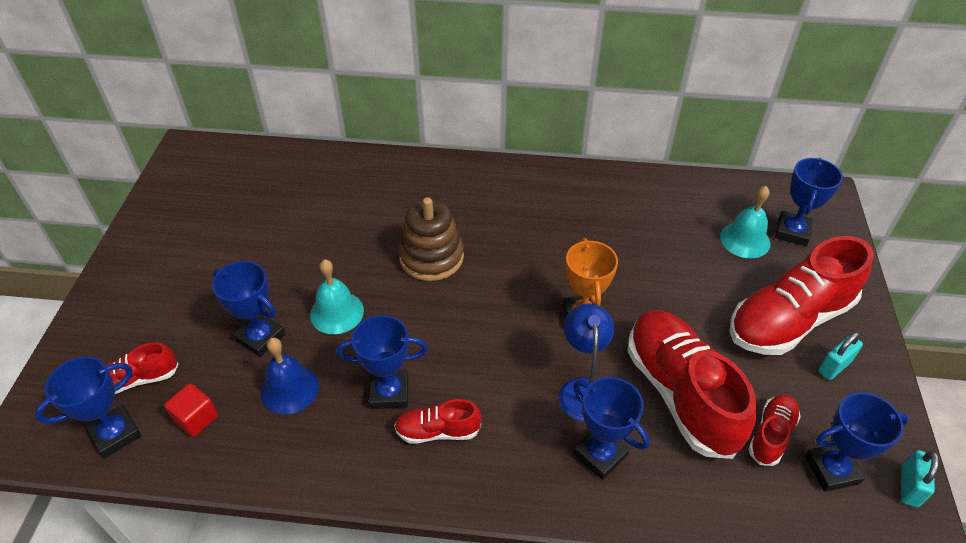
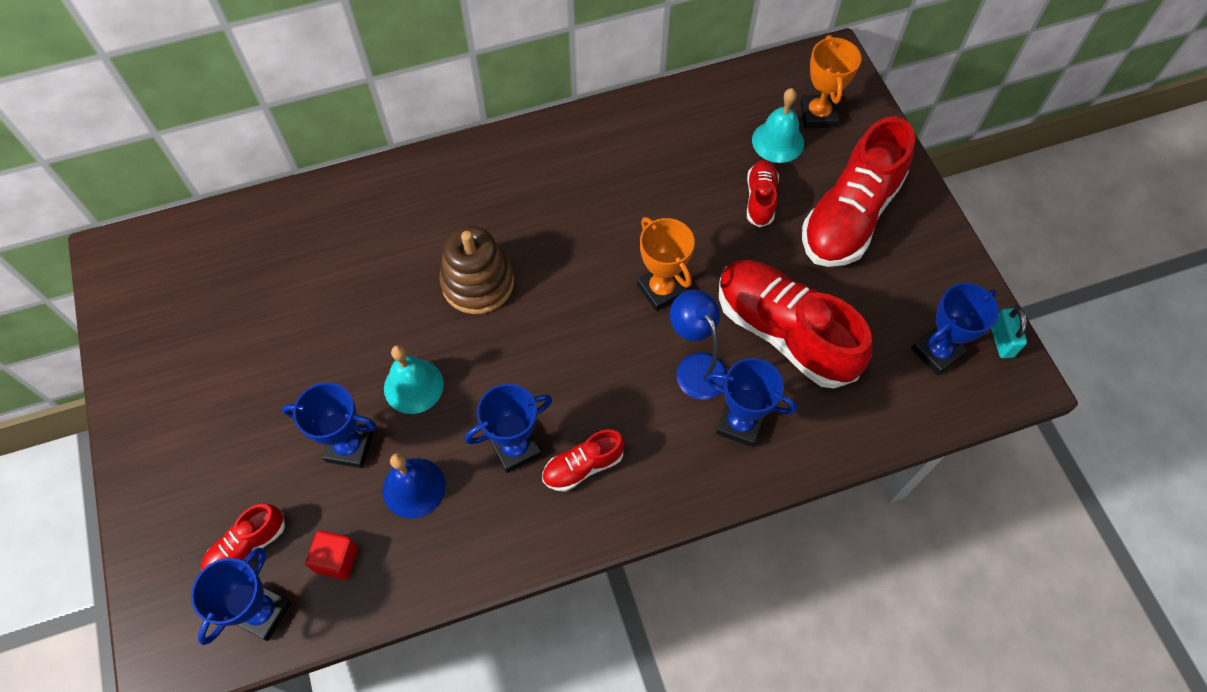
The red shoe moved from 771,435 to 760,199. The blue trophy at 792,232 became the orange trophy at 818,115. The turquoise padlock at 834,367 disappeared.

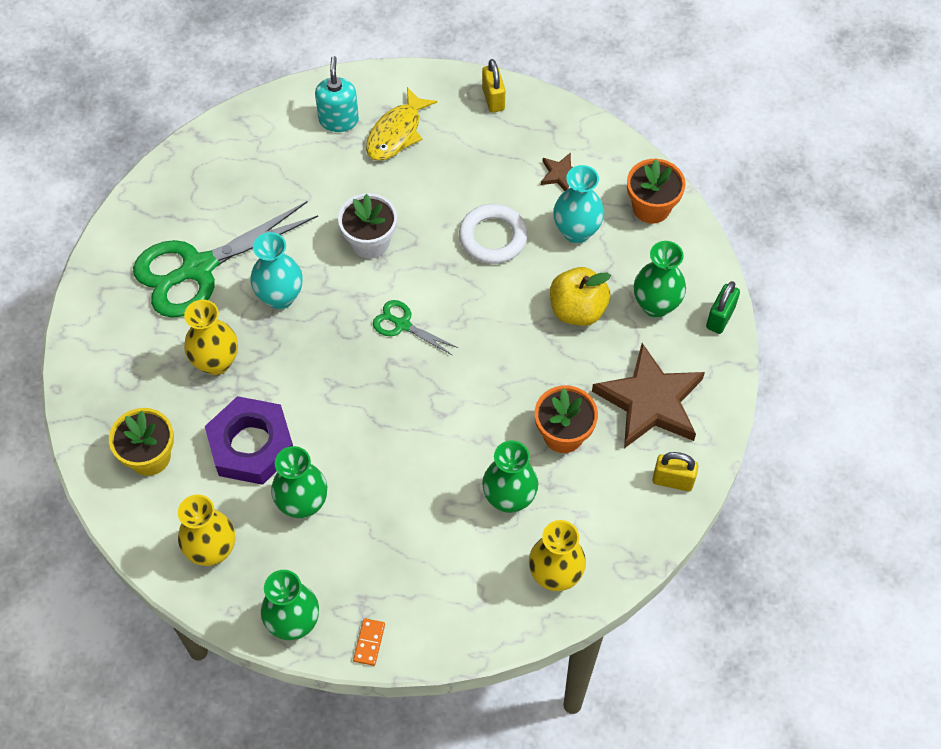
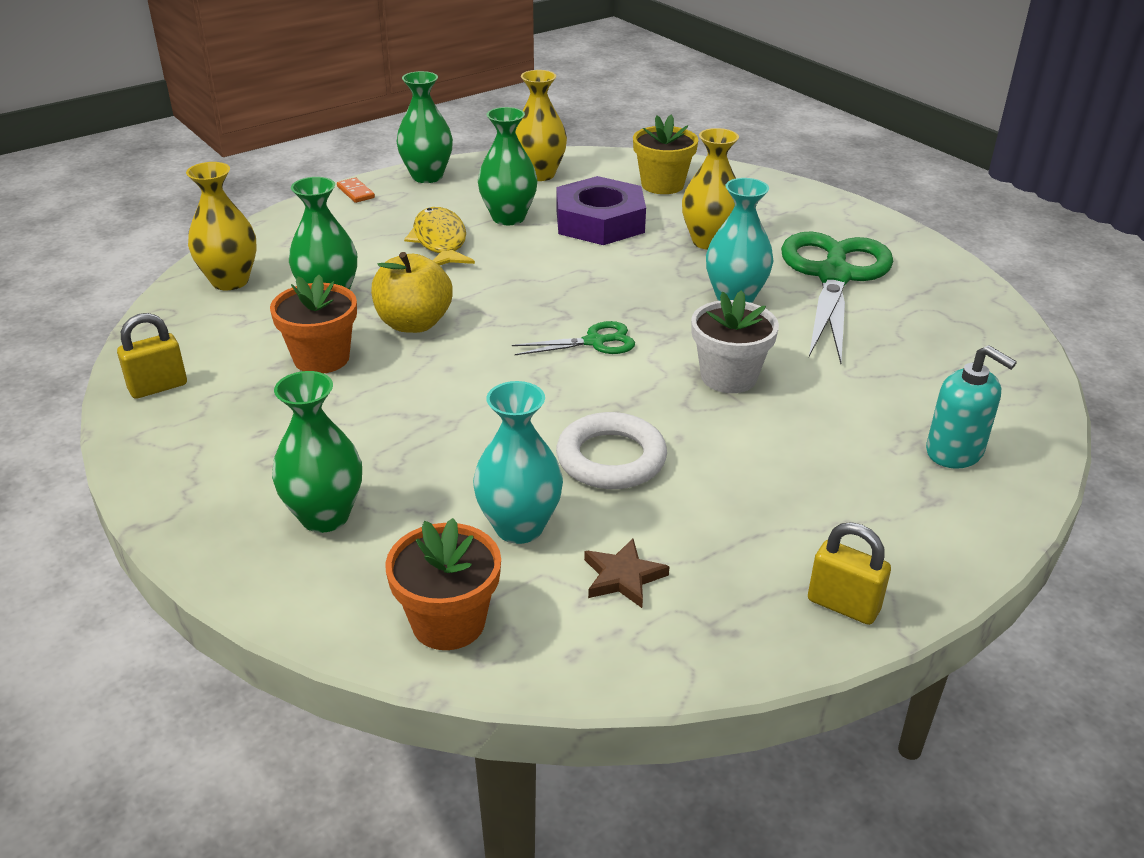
The yellow fish moved from 396,133 to 440,241. The yellow apple moved from 577,310 to 414,323. The brown star at 650,401 disappeared. The green padlock at 720,318 disappeared.

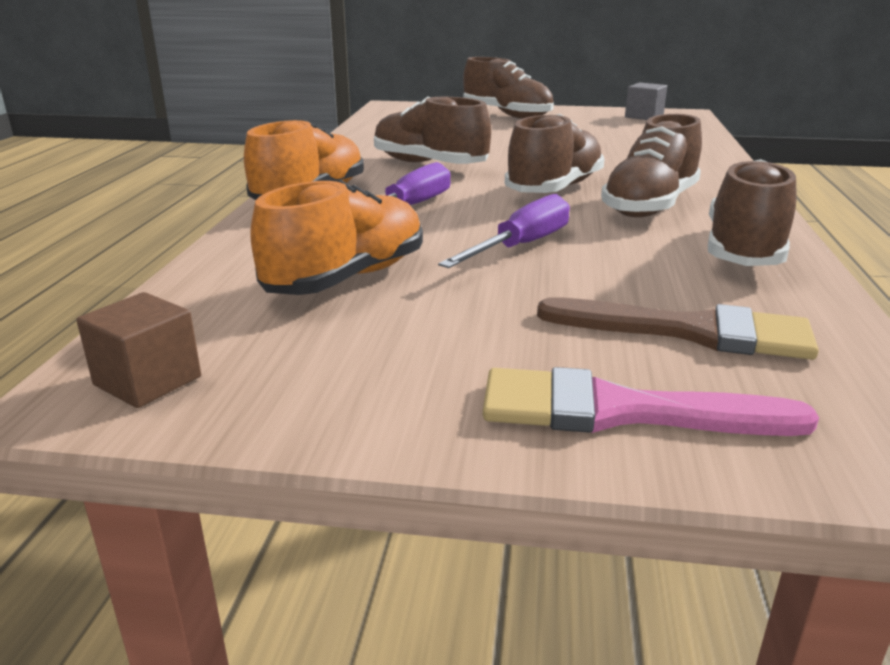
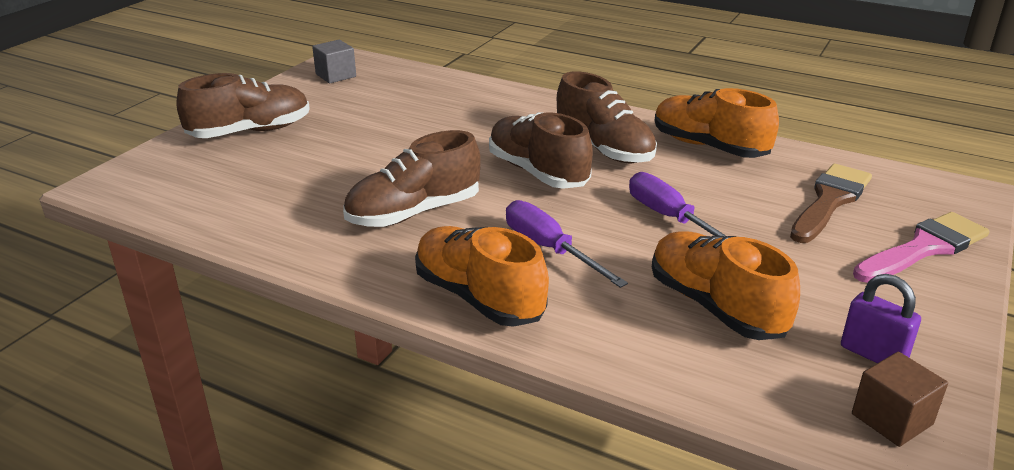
The pink brush at 619,411 turned 150 degrees counterclockwise. The brown shoe at 744,251 became the orange shoe at 709,147. The purple padlock at 873,354 appeared.

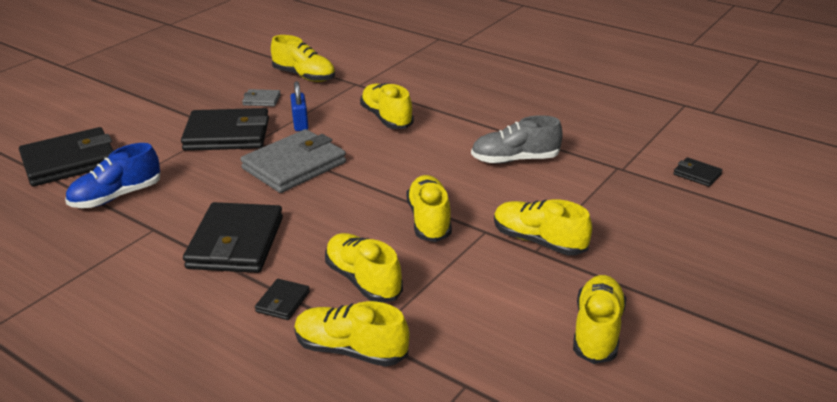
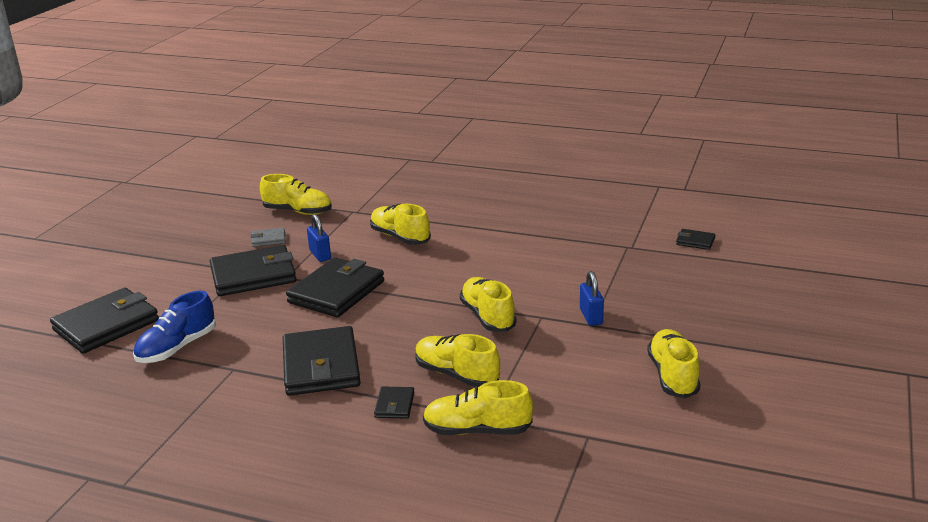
The grey wallet at 294,166 became the black wallet at 336,292. The grey shoe at 515,159 disappeared. The yellow shoe at 539,241 was replaced by the blue padlock at 591,316.

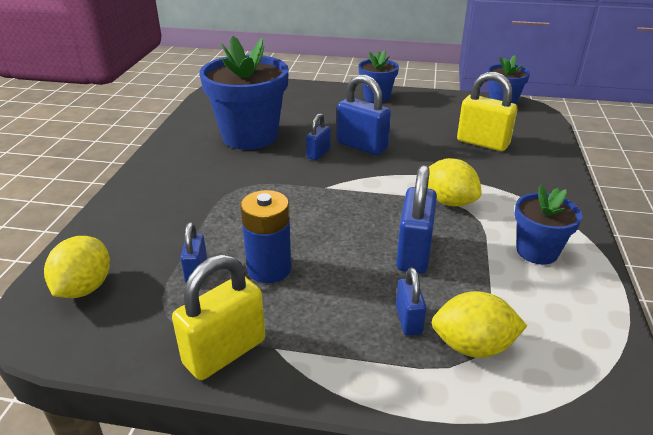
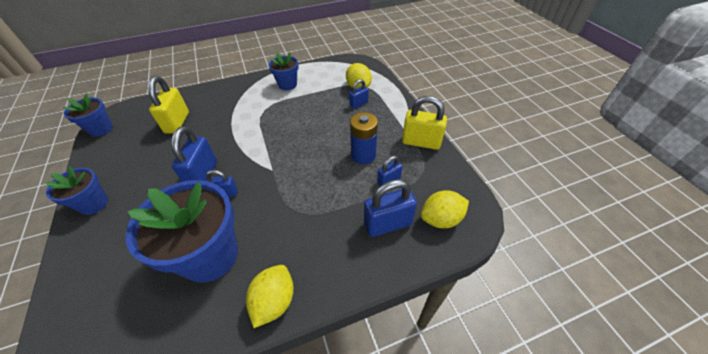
The blue padlock moved from 414,253 to 387,224. The yellow lemon moved from 449,202 to 274,301.

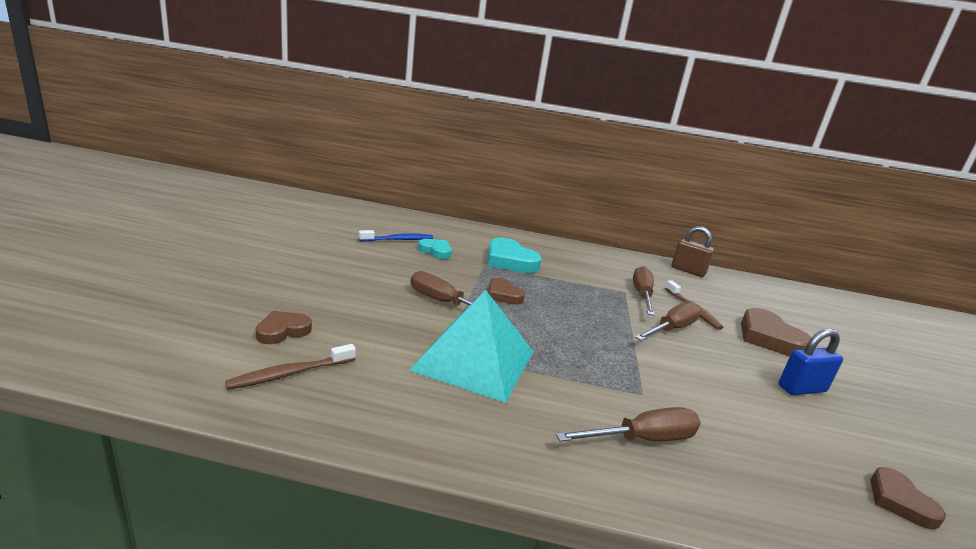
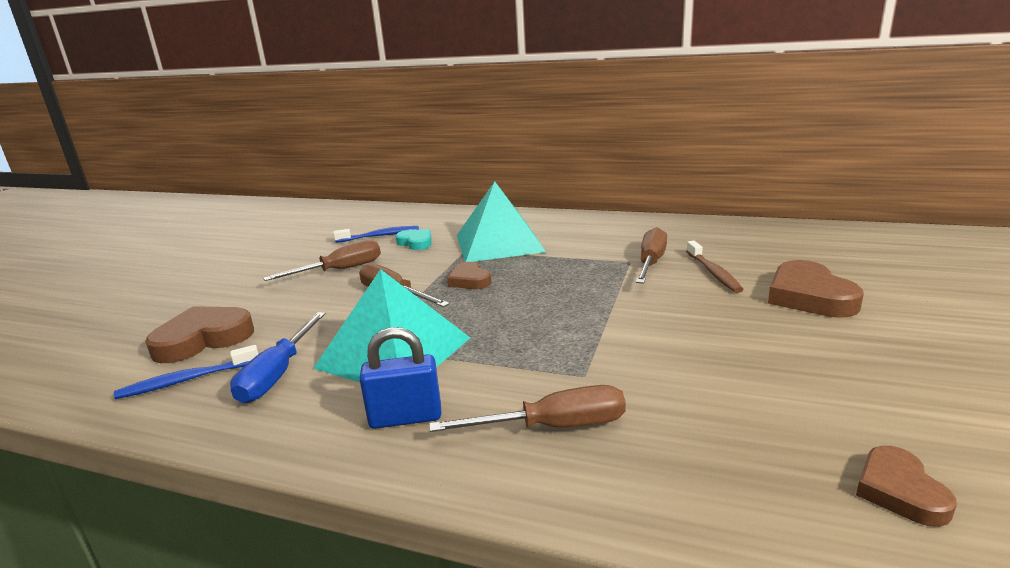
The brown toothbrush at 290,373 became the blue toothbrush at 187,380. The brown heart at 282,331 changed to 1.67 times the size. The turquoise heart at 510,261 was replaced by the turquoise pyramid at 499,243. The brown screwdriver moved from 671,329 to 340,270. The brown padlock at 688,271 disappeared. The blue padlock moved from 801,389 to 405,417. The blue screwdriver at 278,374 appeared.

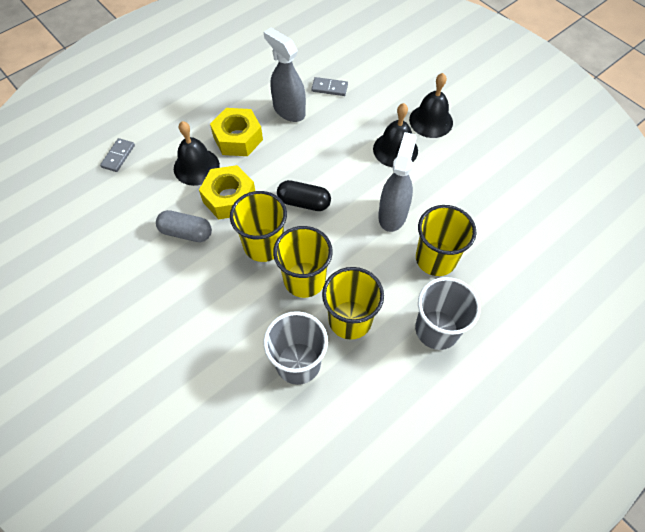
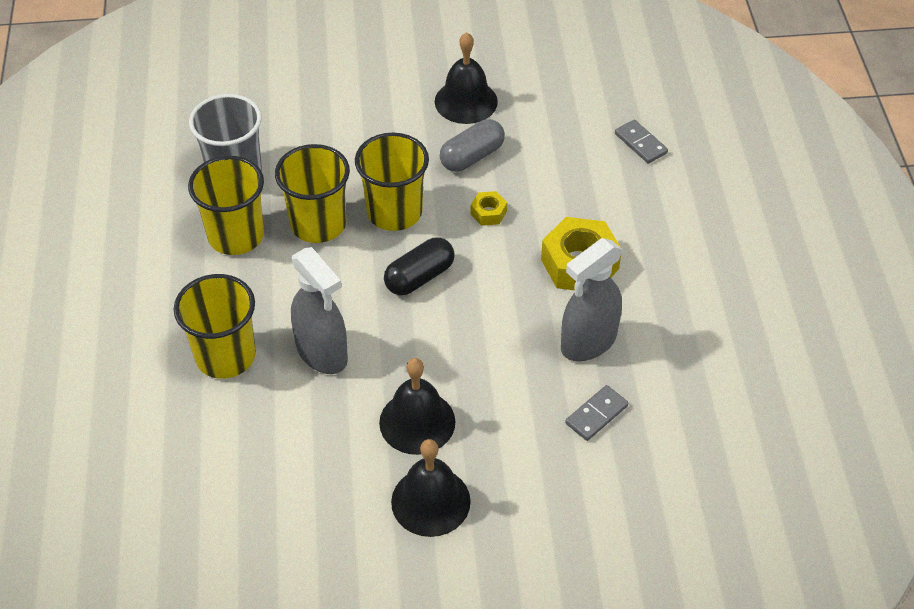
The black bell moved from 196,166 to 466,101. The yellow nut at 229,198 changed to 0.48 times the size. The grey spray bottle at 289,110 turned 150 degrees clockwise. The grey cup at 437,329 disappeared.

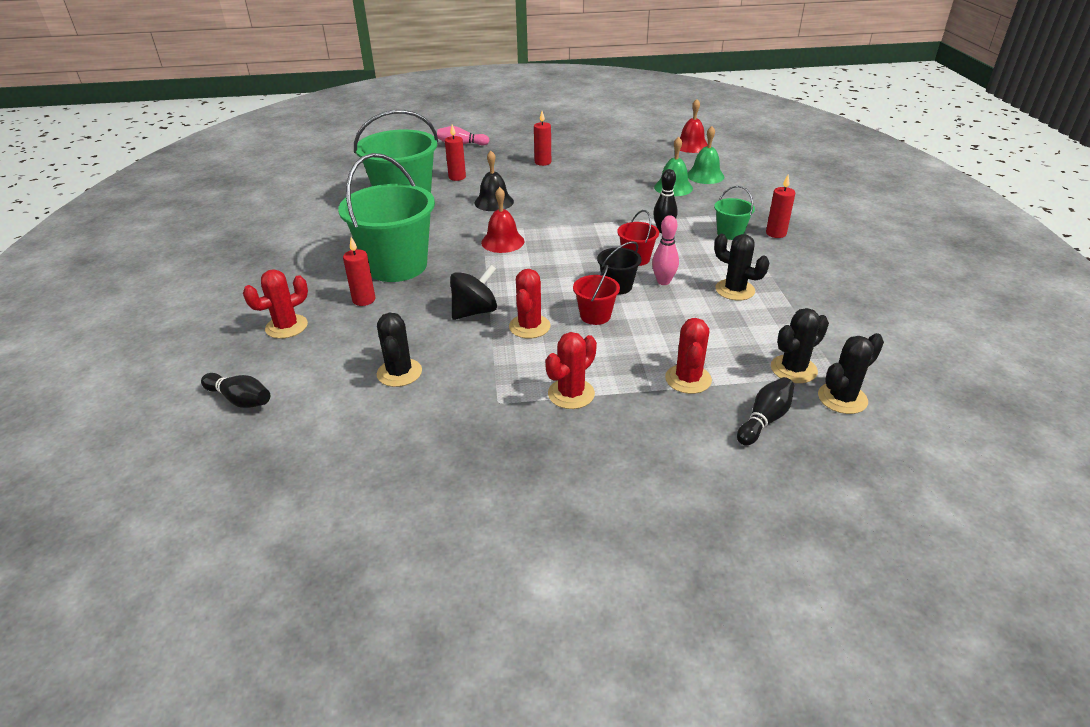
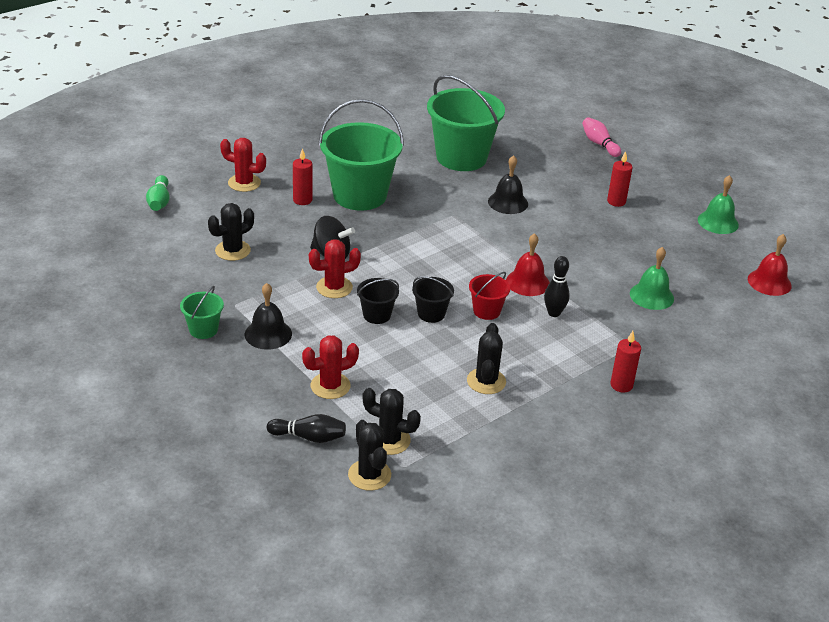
The black bowling pin at 240,400 became the green bowling pin at 159,201. The red candle at 457,177 disappeared. The red bell moved from 502,242 to 527,282. The red cactus at 571,394 was replaced by the black bell at 268,334. The red bucket at 595,316 became the black bucket at 377,315. The pink bowling pin at 663,281 disappeared. The green bell moved from 705,176 to 718,222. The green bucket moved from 730,233 to 203,329. The black cactus at 842,398 turned 45 degrees clockwise.

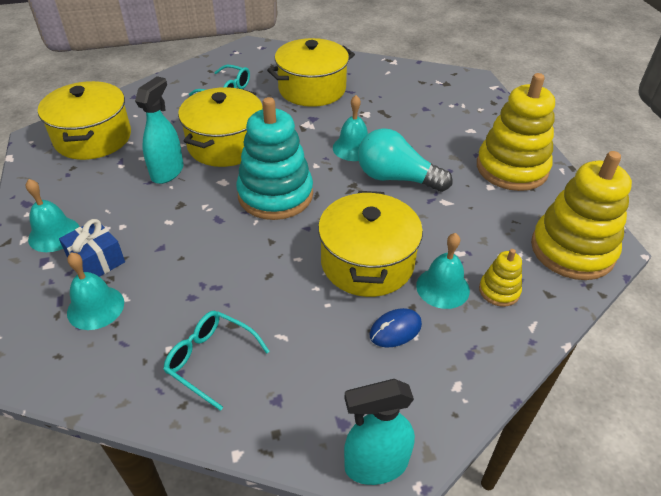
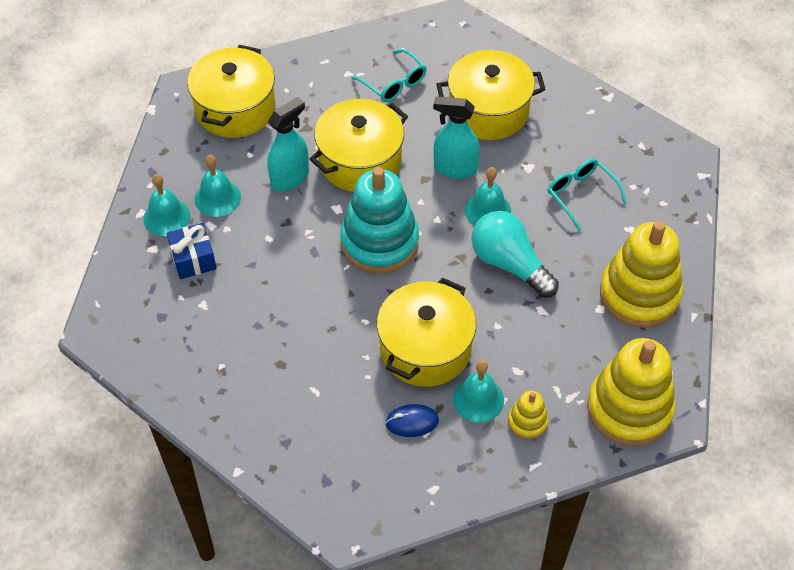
The turquoise bell moved from 95,307 to 217,198. The turquoise glasses moved from 210,360 to 581,194. The turquoise spray bottle moved from 375,465 to 455,168.

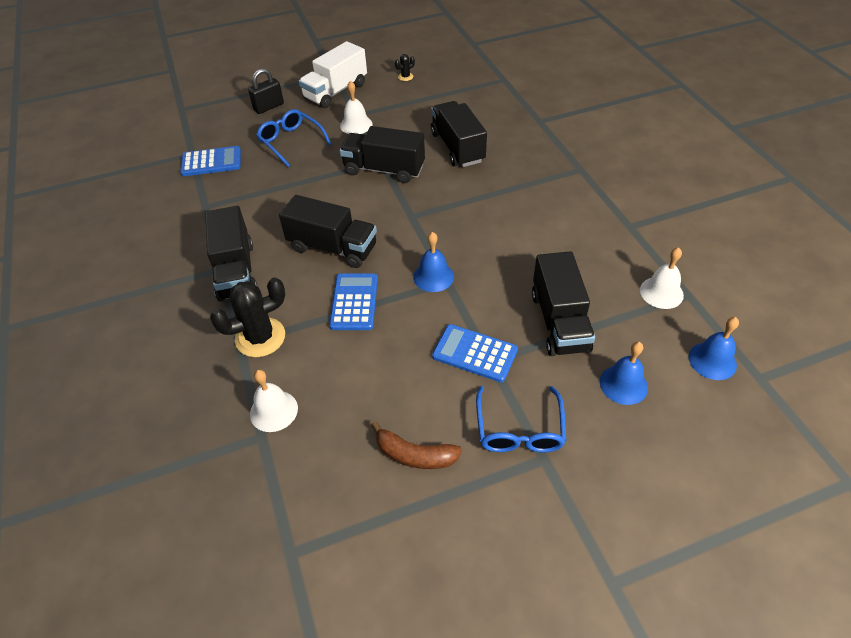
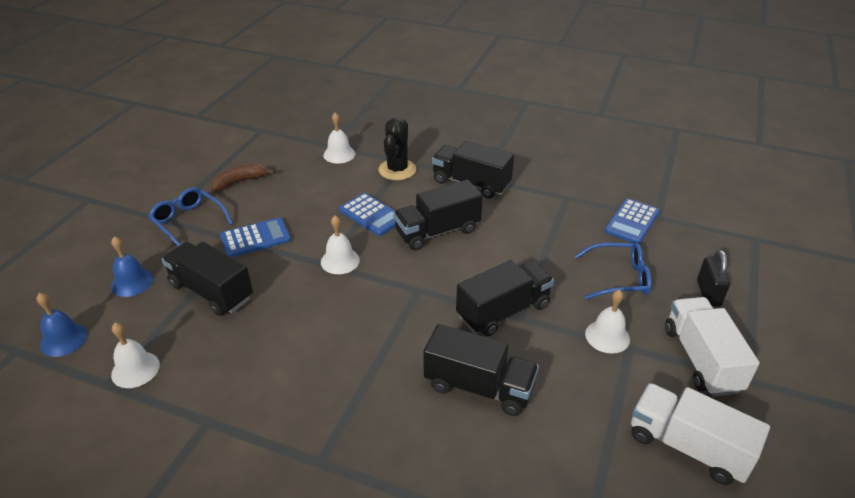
The black cactus at 405,77 was replaced by the white truck at 687,446. The blue bell at 433,276 became the white bell at 340,261.

